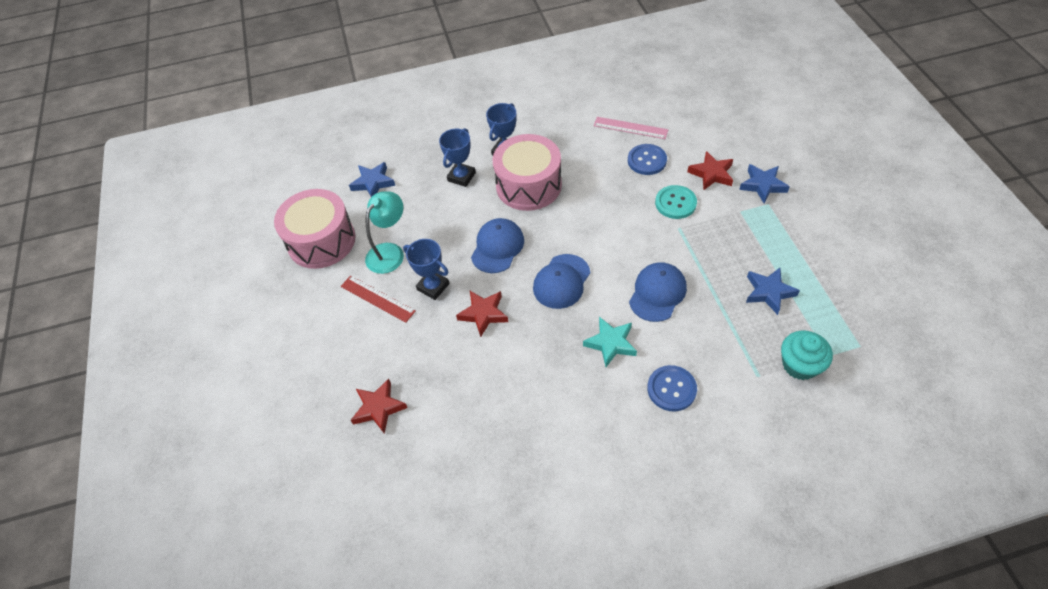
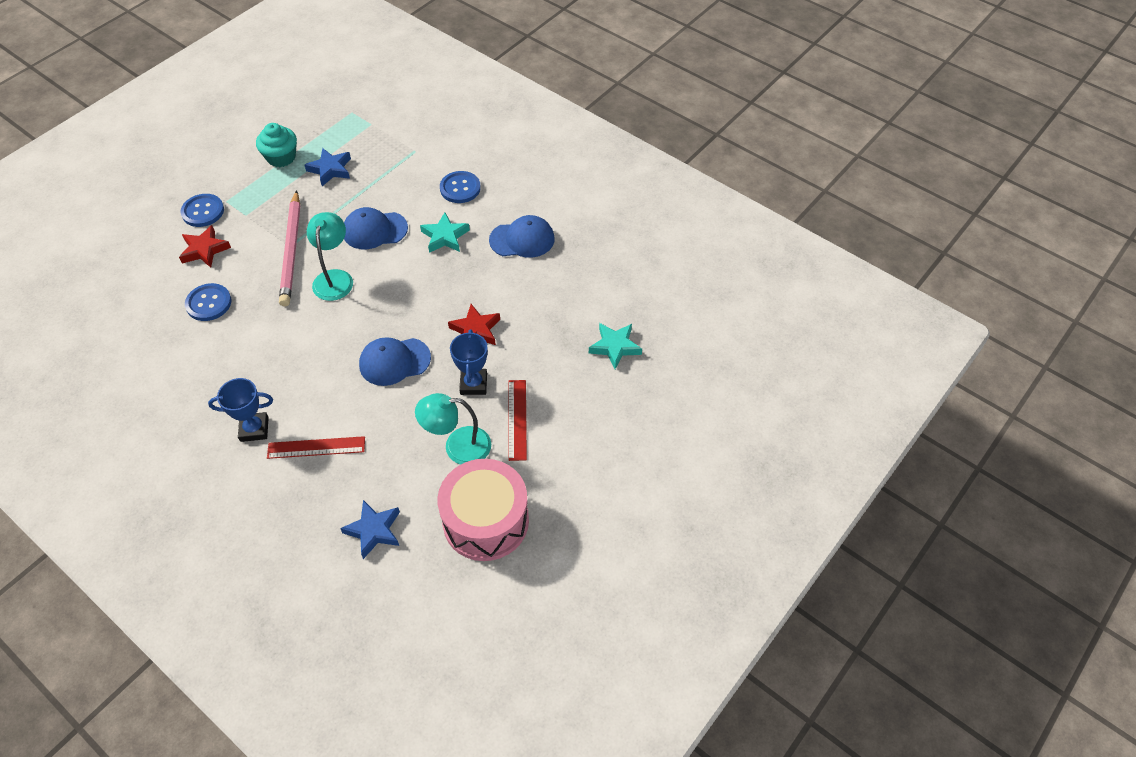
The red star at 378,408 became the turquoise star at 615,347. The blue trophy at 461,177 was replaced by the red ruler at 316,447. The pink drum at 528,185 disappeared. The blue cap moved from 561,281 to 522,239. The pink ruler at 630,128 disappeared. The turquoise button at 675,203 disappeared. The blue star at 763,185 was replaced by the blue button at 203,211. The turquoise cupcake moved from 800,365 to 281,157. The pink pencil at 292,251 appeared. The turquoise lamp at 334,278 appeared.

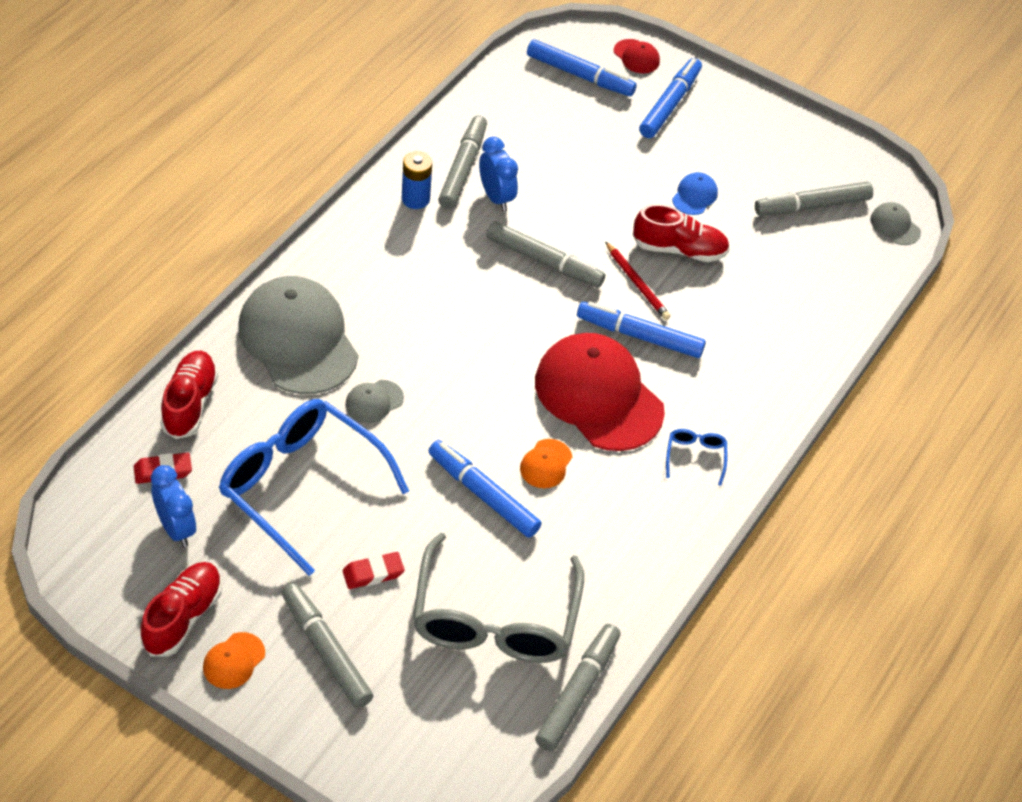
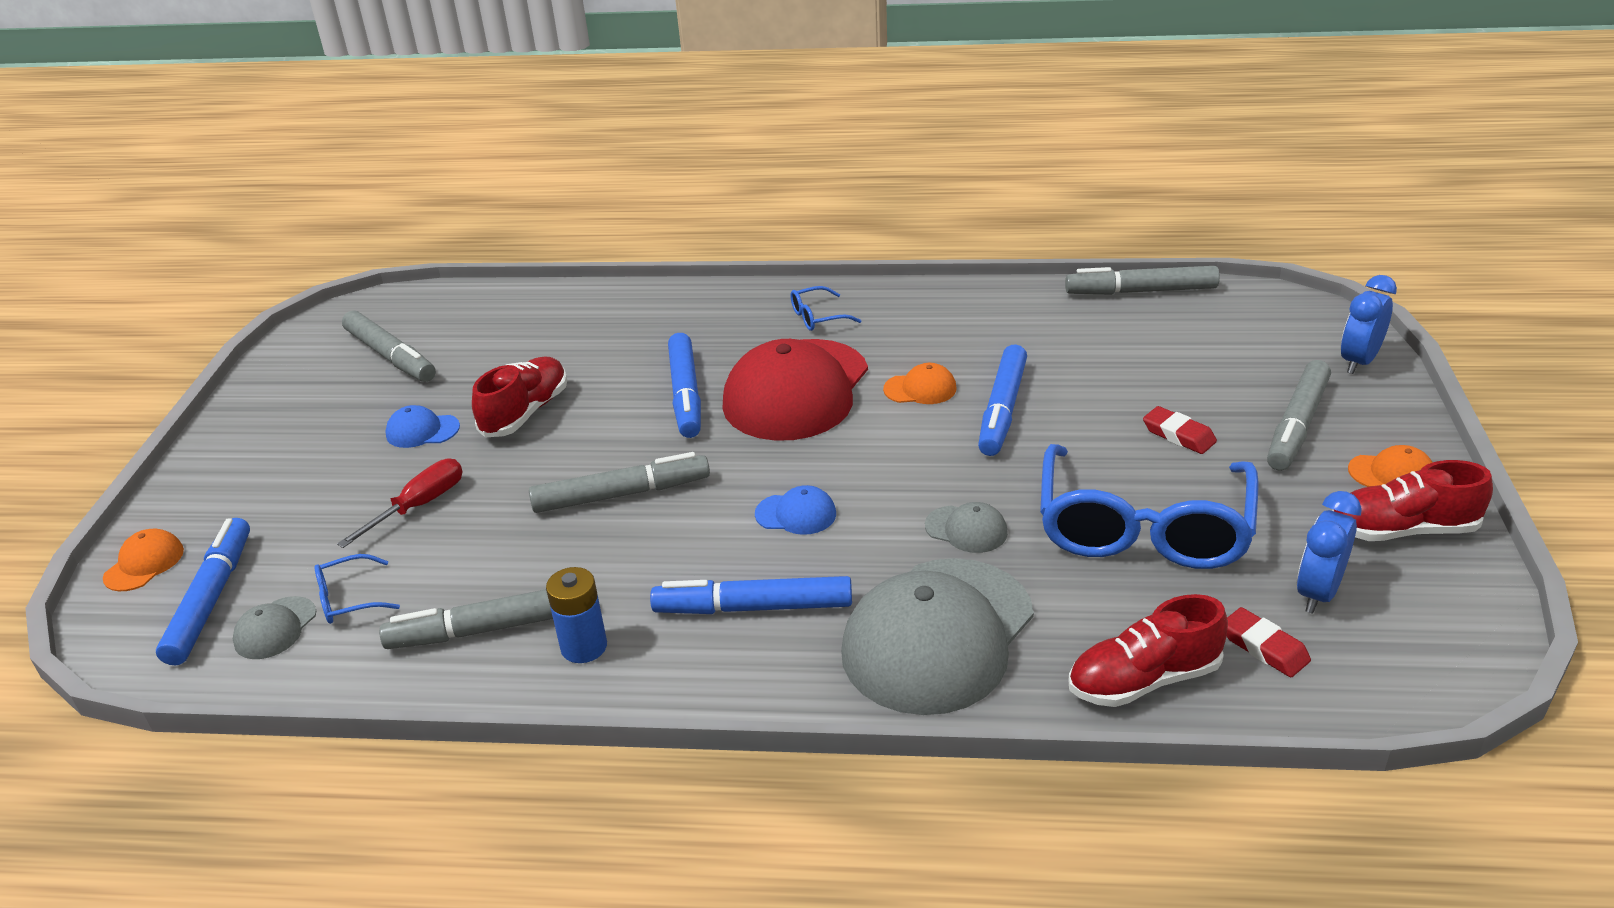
The grey glasses at 494,619 disappeared. The blue clock moved from 496,197 to 1358,362. The grey marker at 544,262 turned 75 degrees clockwise. The red pencil at 637,283 disappeared. The red cap at 636,56 became the orange cap at 144,564. The red shoe at 679,249 turned 45 degrees clockwise. The blue marker moved from 670,104 to 753,607. The grey cap moved from 895,226 to 275,628. The blue glasses at 348,599 appeared. The red screwdriver at 419,506 appeared. The blue cap at 796,514 appeared.

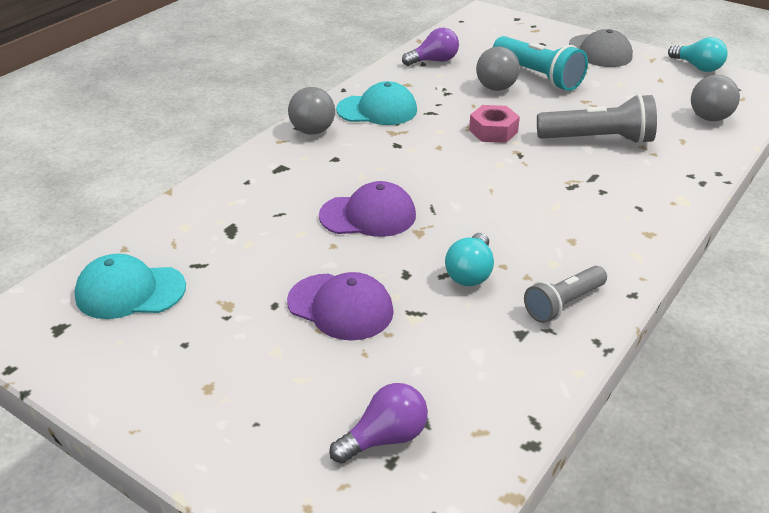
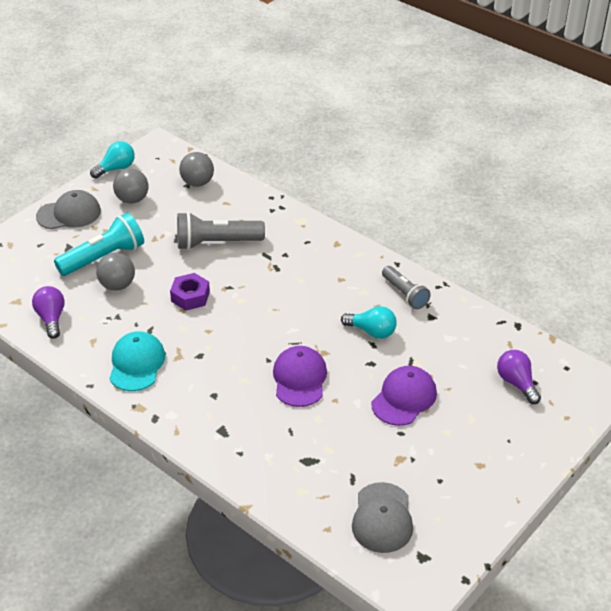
The turquoise cap at 130,291 became the grey cap at 382,518. The grey ball moved from 312,131 to 132,199. The pink nut at 493,131 became the purple nut at 190,296. The grey flashlight at 598,140 turned 105 degrees counterclockwise.

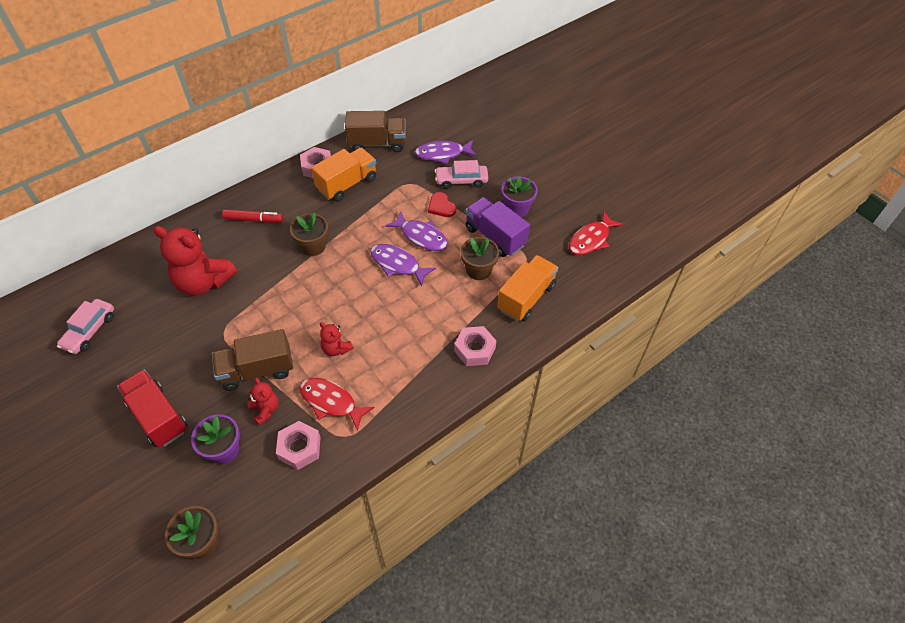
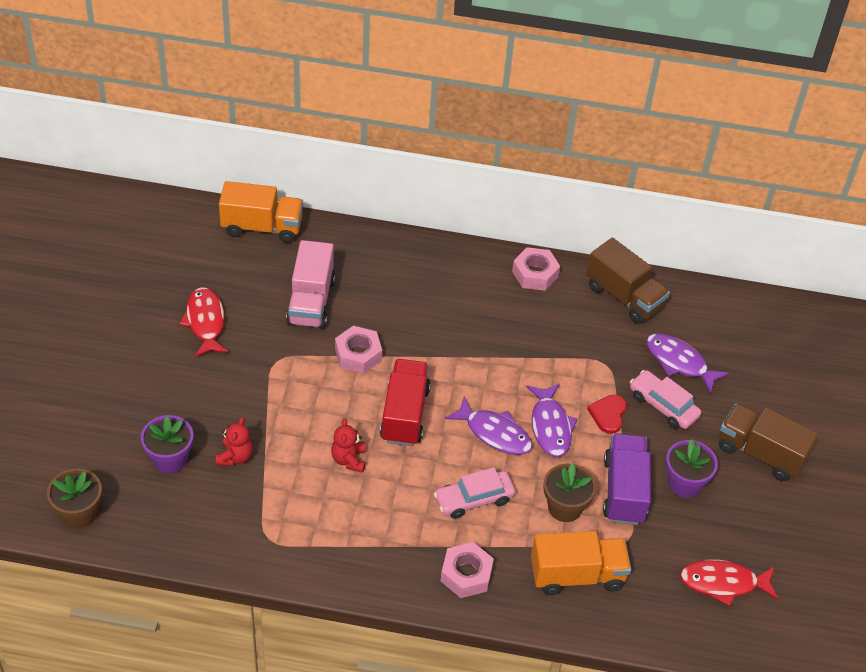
The pink car moved from 90,331 to 473,499. The red truck moved from 158,416 to 405,414. The red teddy bear at 203,282 was replaced by the pink truck at 311,301. The brown truck moved from 257,370 to 760,453. The red marker at 253,219 disappeared. The pink nut moved from 299,448 to 358,354. The brown flower pot at 313,246 disappeared. The red fish moved from 331,402 to 205,322. The orange truck moved from 347,184 to 262,227. The purple fish at 397,264 turned 135 degrees clockwise.

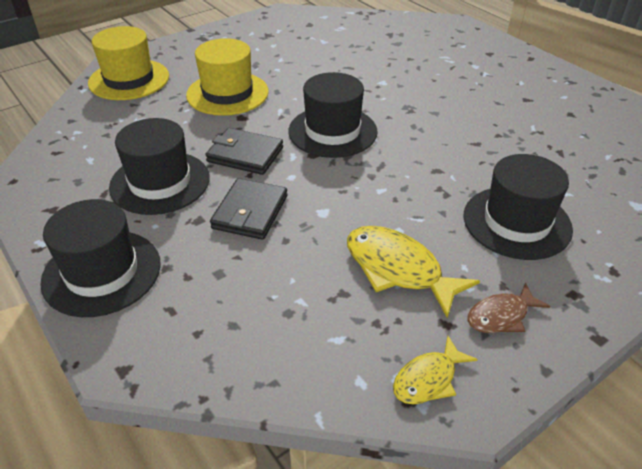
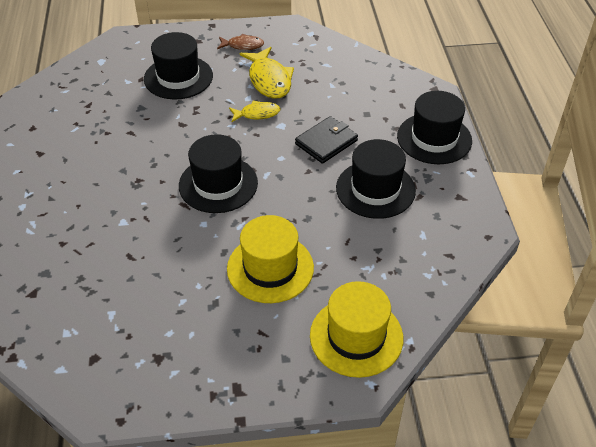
The black wallet at 245,155 disappeared. The yellow fish moved from 428,379 to 257,114.

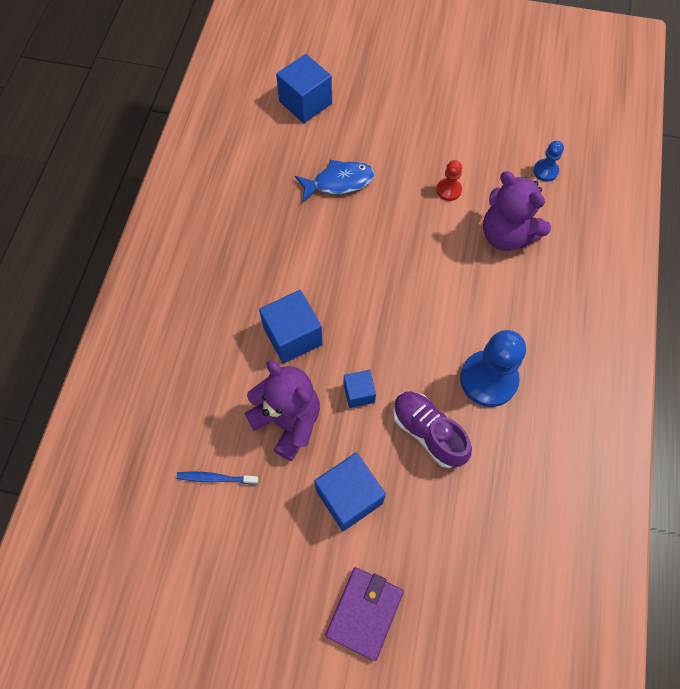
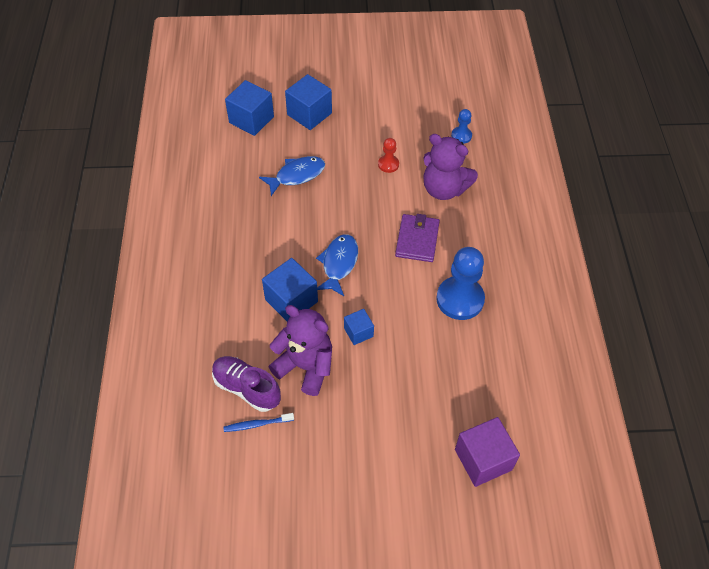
The blue cube moved from 349,497 to 309,114. The purple wallet moved from 364,613 to 417,240. The purple shoe moved from 428,432 to 247,388. The blue fish at 339,263 appeared. The purple cube at 483,459 appeared.

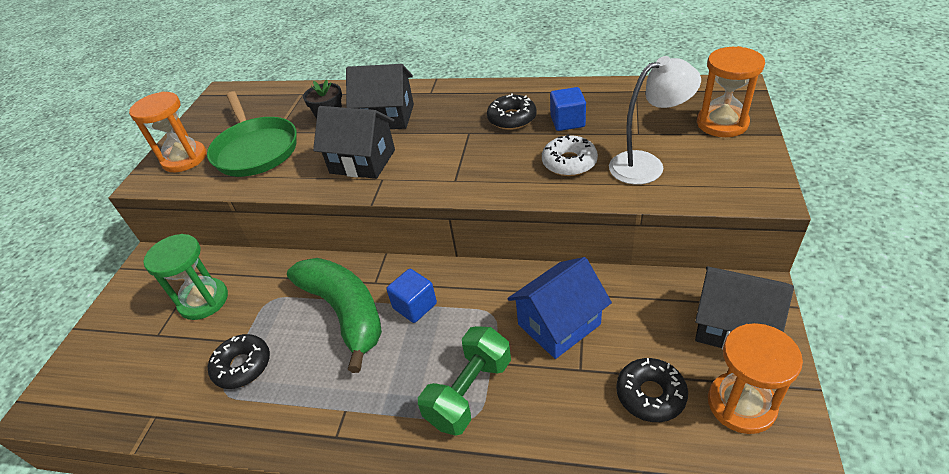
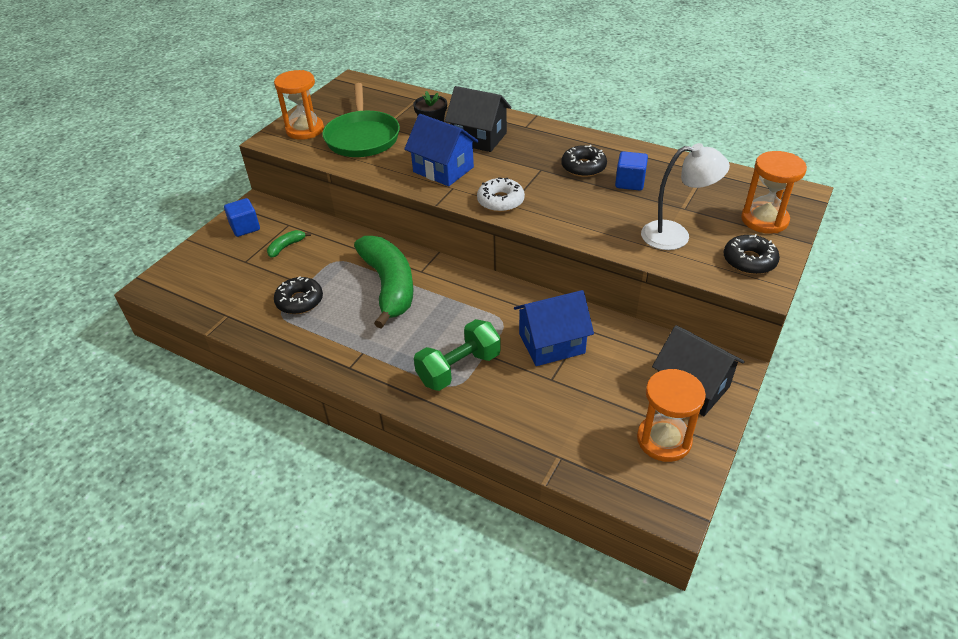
The green hourglass at 203,300 was replaced by the green banana at 286,247. The black house at 362,161 became the blue house at 443,170. The blue cube moved from 415,306 to 245,227. The white donut moved from 569,162 to 500,201. The black donut moved from 650,394 to 749,261.

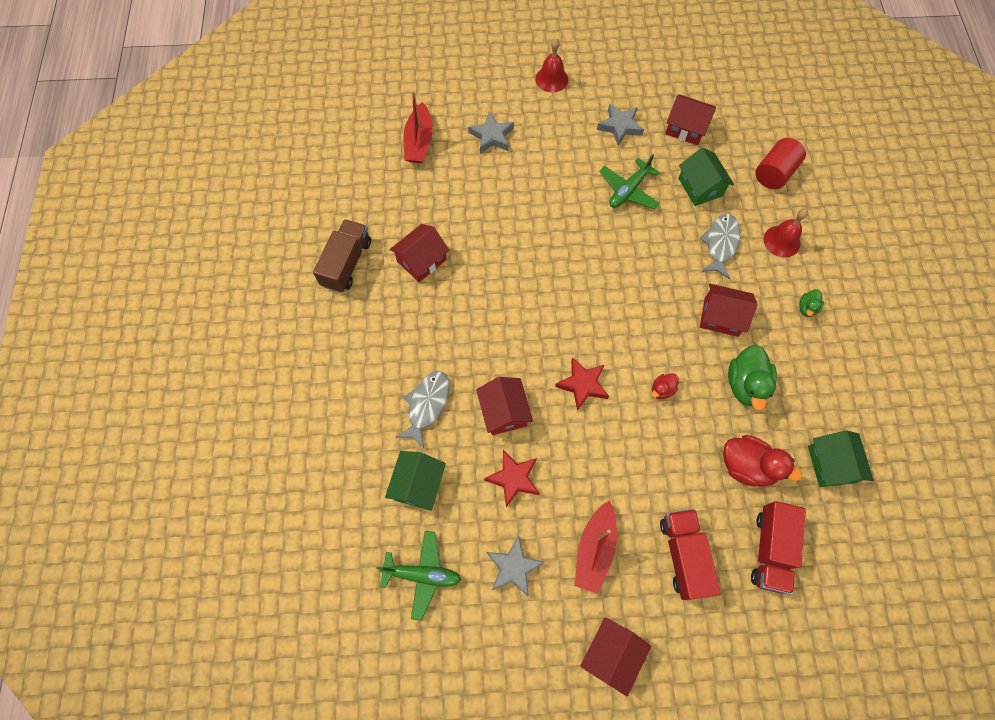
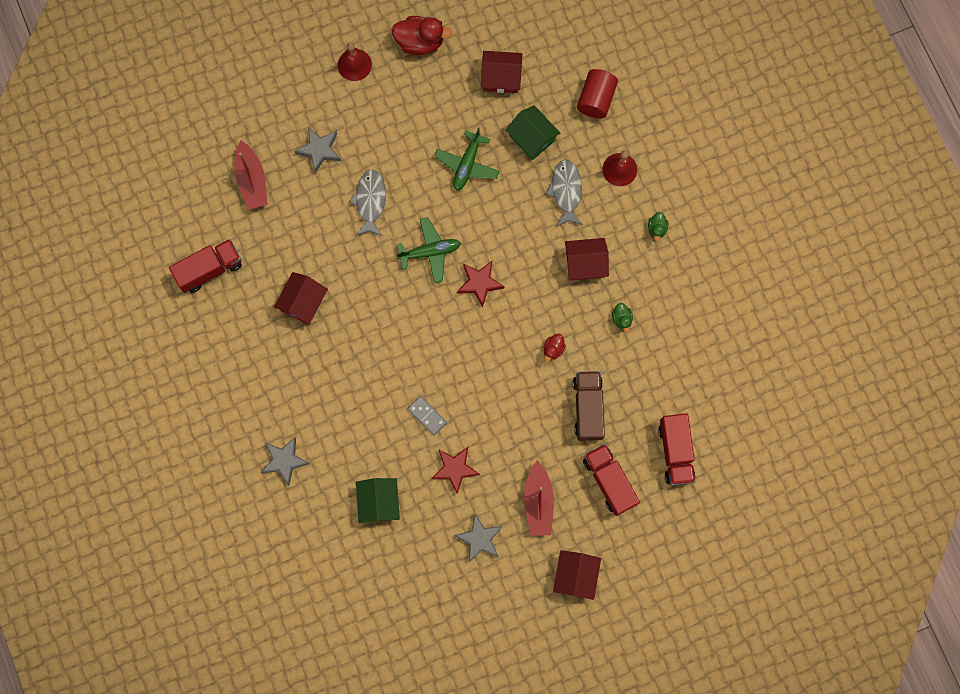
The brown truck moved from 346,263 to 588,408. The green plane moved from 422,575 to 430,252. The grey fish moved from 427,405 to 370,201. The red house at 504,411 was replaced by the grey domino at 427,416. The red star moved from 582,385 to 479,283. The grey star moved from 620,126 to 284,460. The red duck moved from 747,466 to 420,42. The green duck at 745,384 changed to 0.51 times the size. The green house at 831,464 disappeared. The red truck at 209,269 appeared.

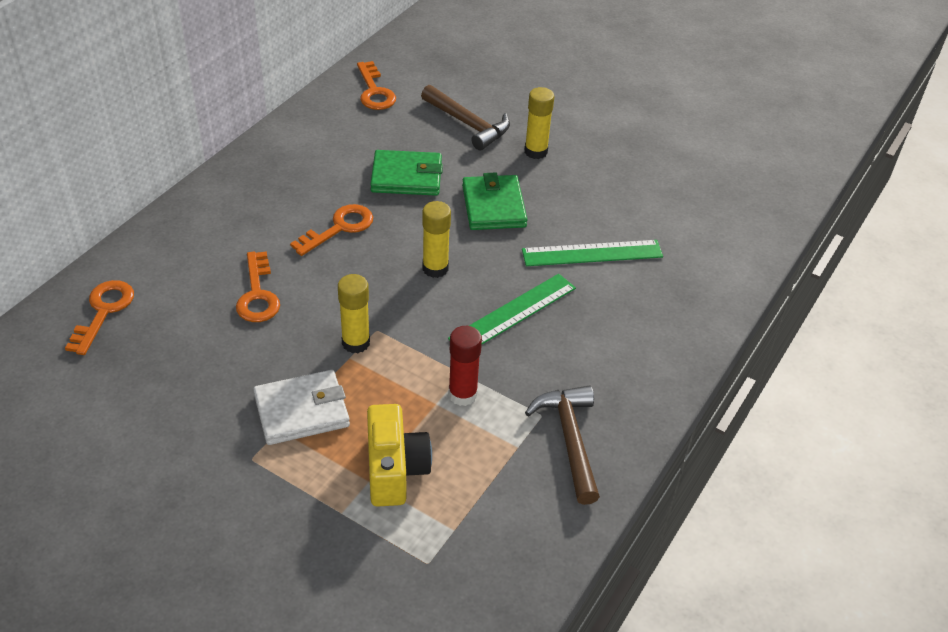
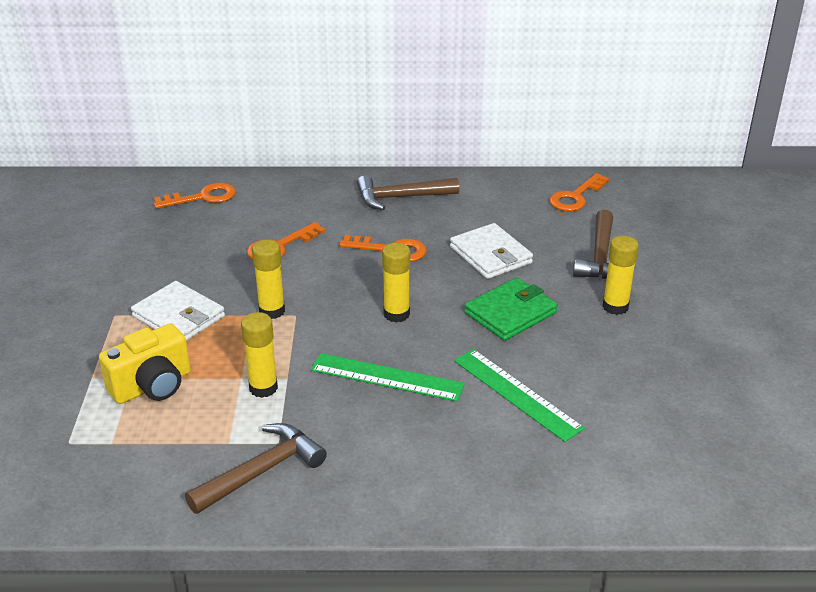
The green wallet at 406,177 became the white wallet at 491,255. The red glue stick at 462,394 became the yellow glue stick at 263,388. The brown hammer at 400,198 appeared.

